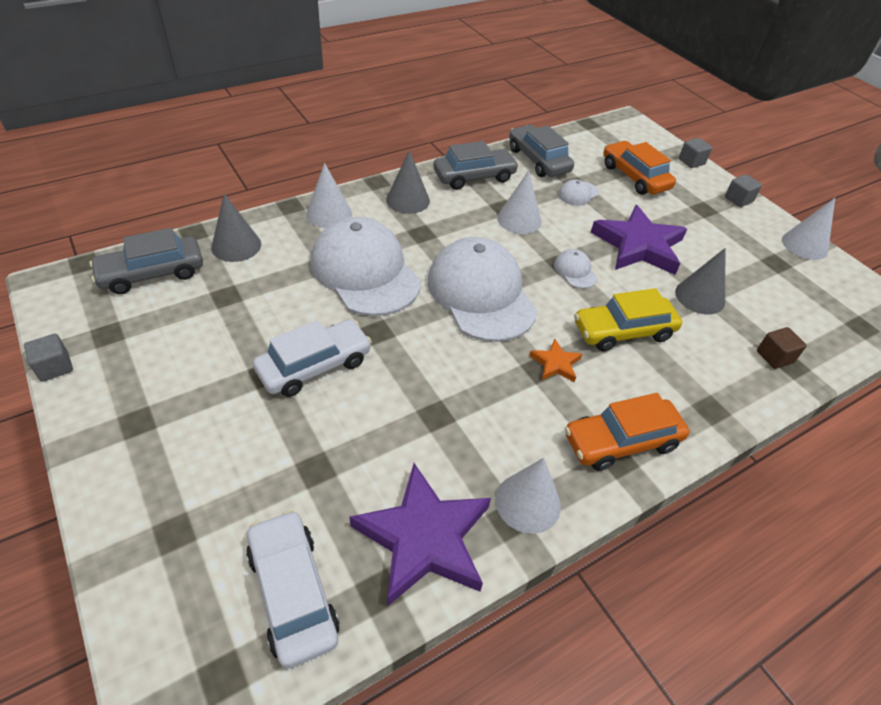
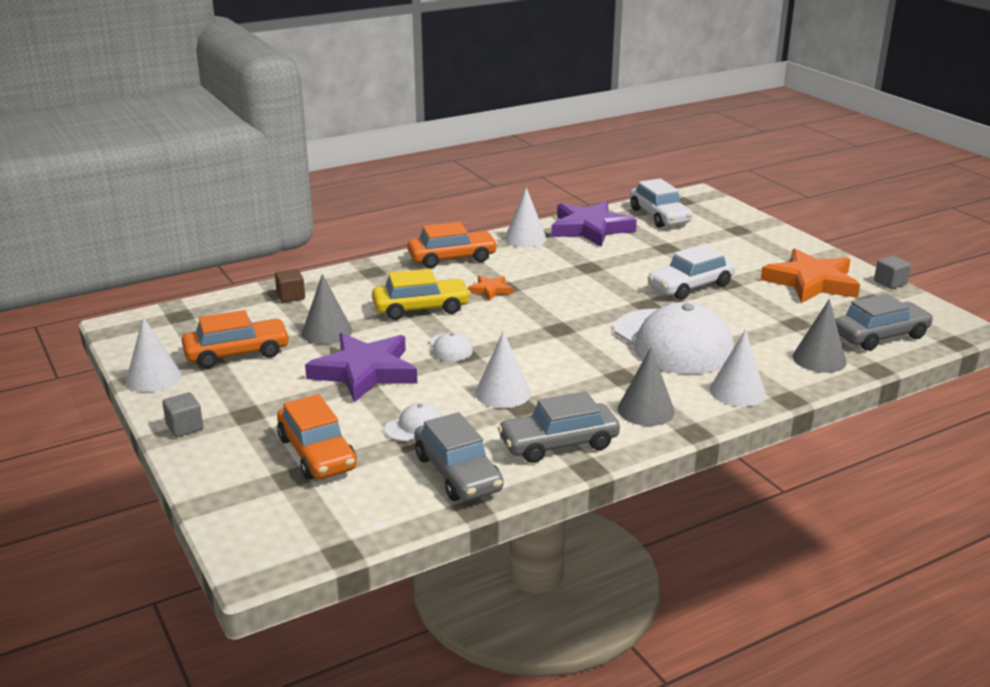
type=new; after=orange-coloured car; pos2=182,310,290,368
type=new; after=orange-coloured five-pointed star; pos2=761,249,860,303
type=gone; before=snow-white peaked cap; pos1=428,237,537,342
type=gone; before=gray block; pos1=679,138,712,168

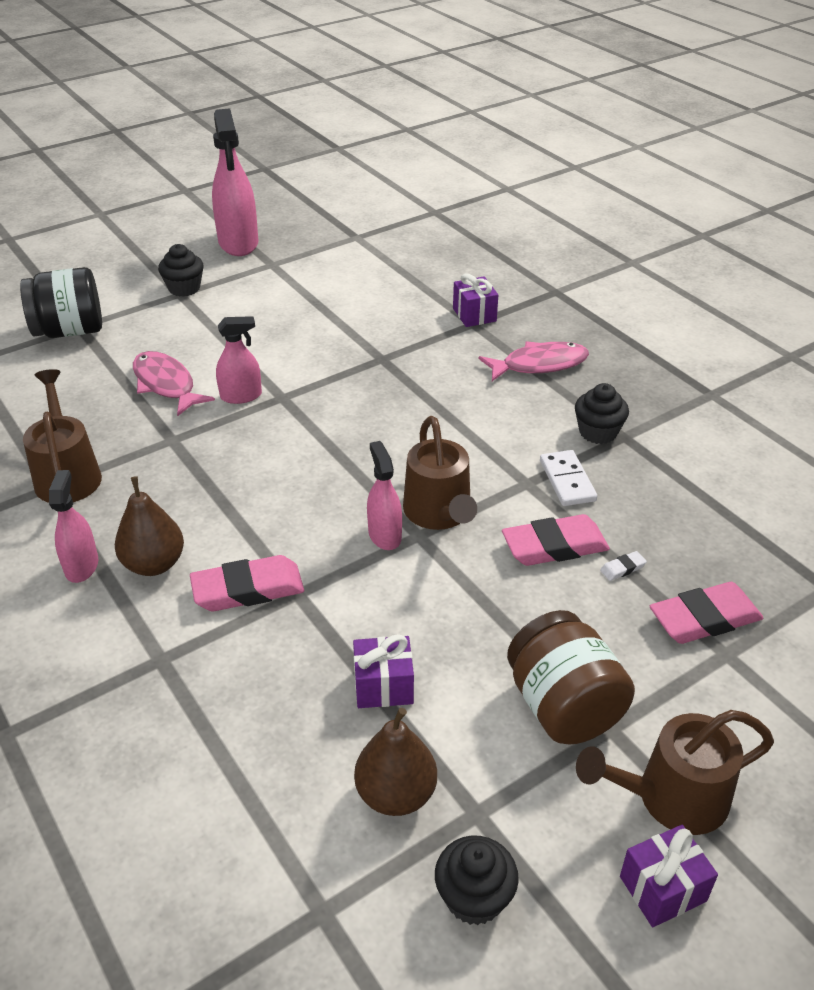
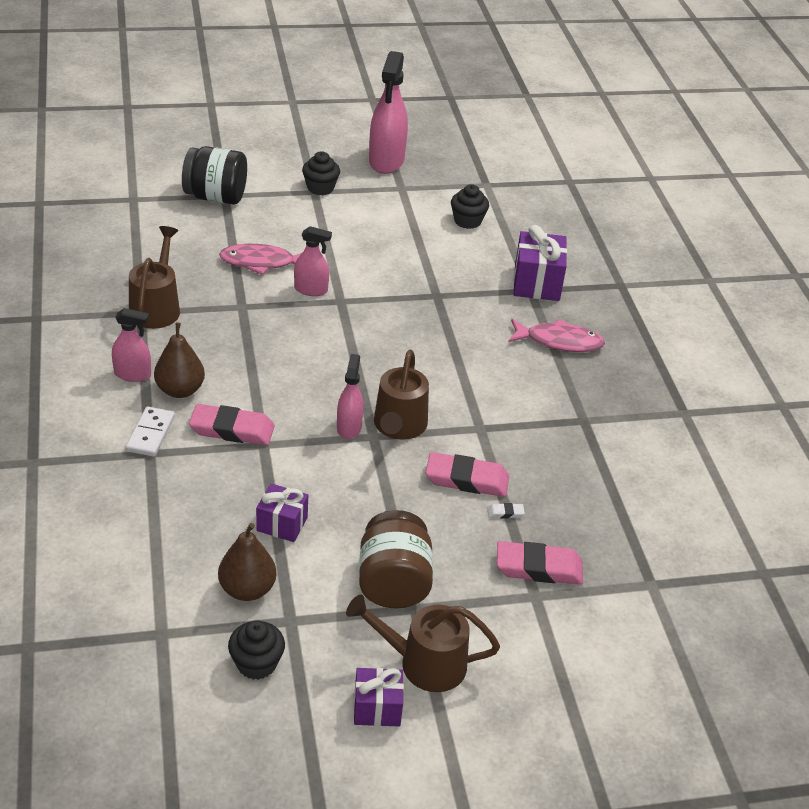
type=rotated; before=rosy spray cleaner; pos1=49,470,98,583; pos2=112,308,151,382; turn=75
type=shifted; before=snow-white domino piece; pos1=540,450,597,506; pos2=126,407,175,457
type=rotated; before=rosy fish figure; pos1=133,351,215,417; pos2=219,244,302,275; turn=-75
type=shifted; before=jet-black muffin; pos1=575,383,629,444; pos2=451,184,489,229
type=scaled; before=royal purple gift; pos1=453,273,498,327; pos2=514,225,567,301; scale=1.58

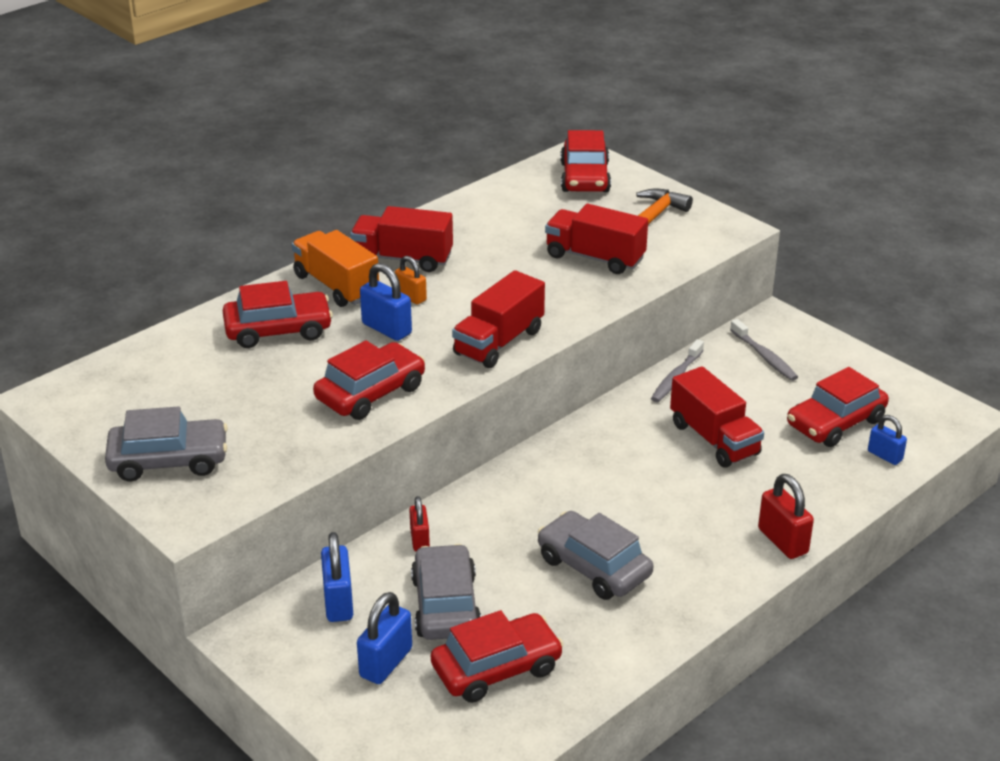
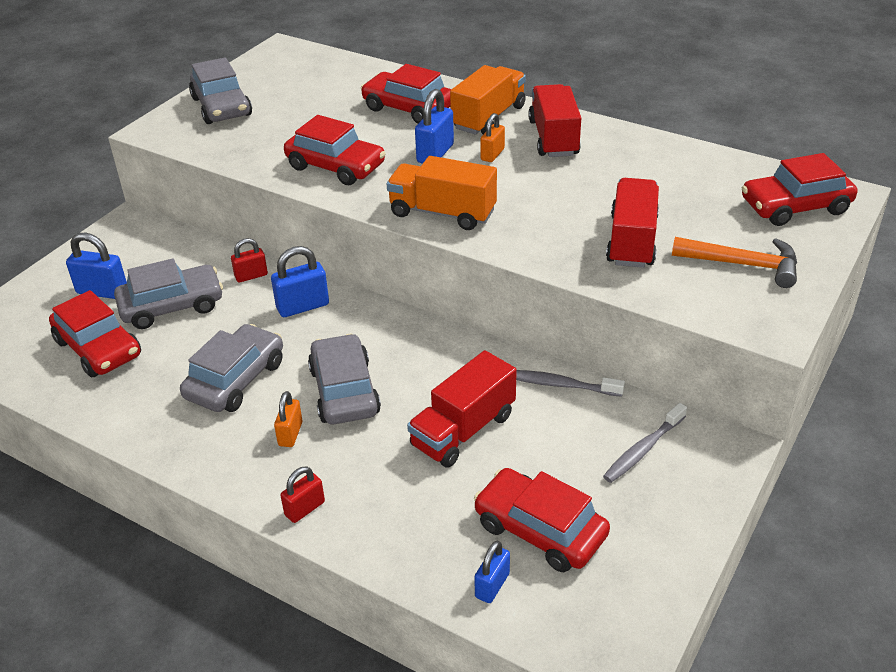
type=shifted; before=blue small lock; pos1=321,532,353,622; pos2=271,246,329,317
type=new; after=orange-coloured small lock; pos2=274,391,302,447
type=scaled; before=scarlet small lock; pos1=758,474,814,559; pos2=280,466,325,523; scale=0.65
type=new; after=gray car; pos2=308,334,381,425
type=rotated; before=scarlet car; pos1=223,281,333,348; pos2=361,64,451,123; turn=150
type=repainted; before=scarlet truck; after=orange-coloured truck; pos1=452,270,545,368; pos2=387,156,497,230

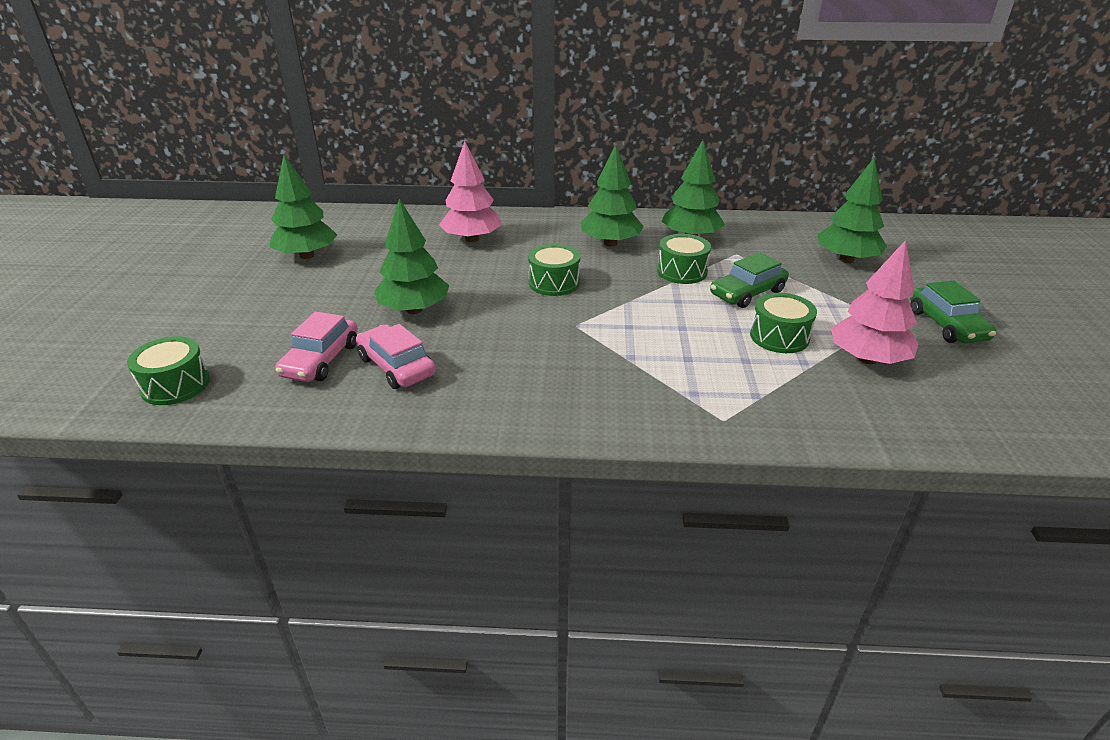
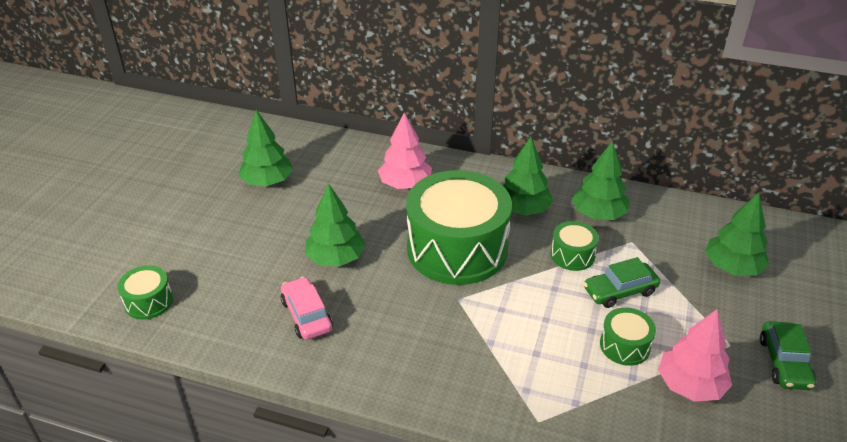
type=scaled; before=green drum; pos1=528,244,580,296; pos2=406,170,512,285; scale=2.3
type=gone; before=rosy car; pos1=275,311,358,382

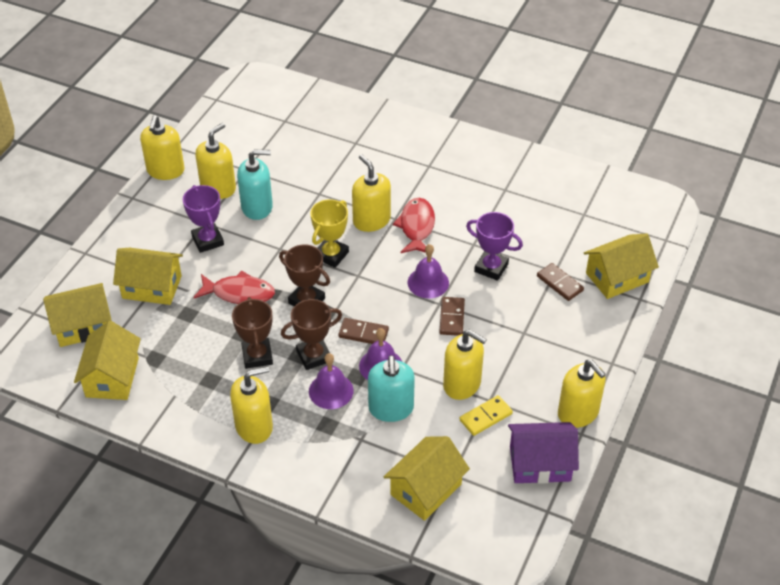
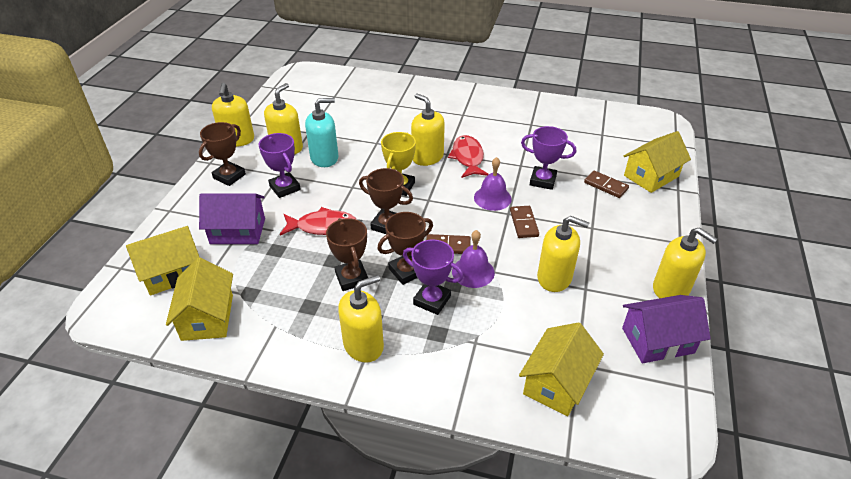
type=new; after=russet award cup; pos2=199,122,246,186
type=repainted; before=yellow cottage; after=royal purple cottage; pos1=113,248,183,305; pos2=199,193,265,244
type=swapped; before=royal purple bell; after=royal purple award cup; pos1=309,353,354,409; pos2=403,239,464,315
type=gone; before=turquoise soap pump; pos1=368,355,415,422
type=gone; before=yellow domino piece; pos1=459,395,513,436

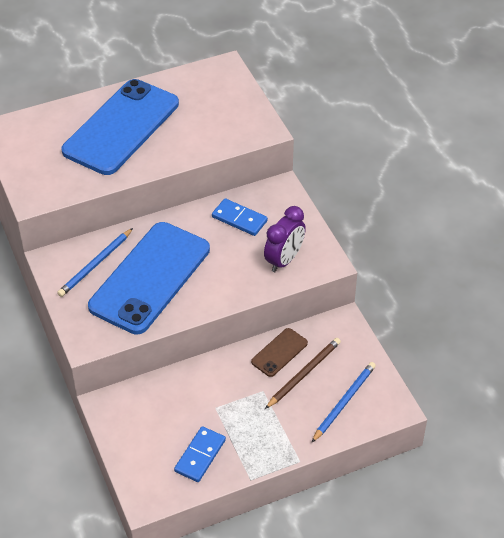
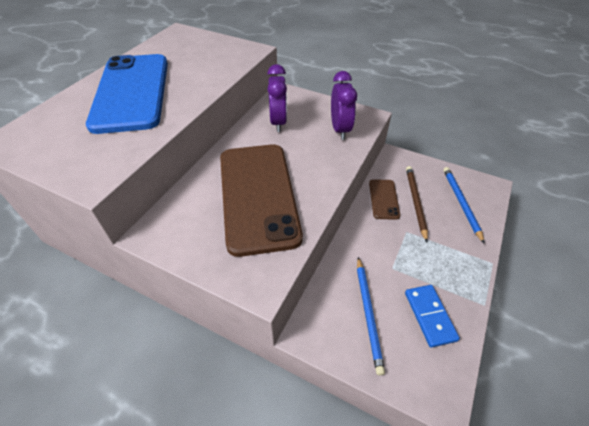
type=repainted; before=blue smartphone; after=russet smartphone; pos1=88,222,210,335; pos2=220,144,303,257
type=swapped; before=blue domino piece; after=royal purple alarm clock; pos1=212,198,268,236; pos2=267,64,287,132
type=shifted; before=blue lead pencil; pos1=57,228,133,297; pos2=357,257,385,375

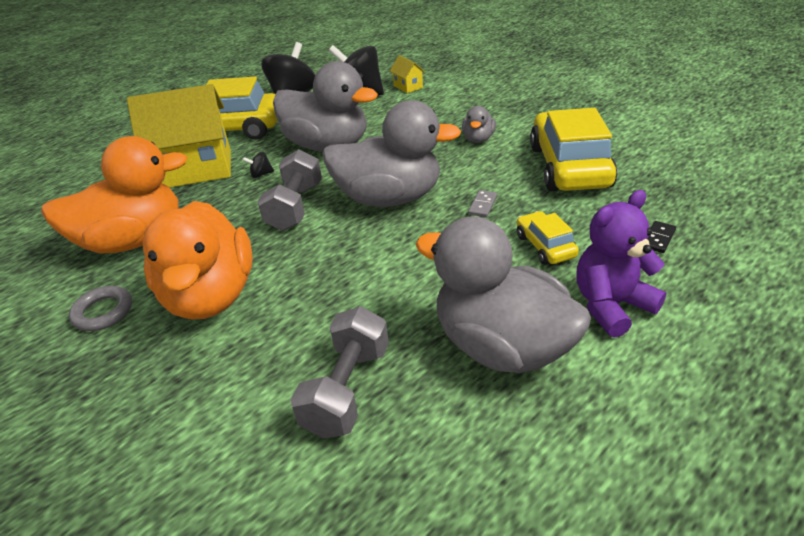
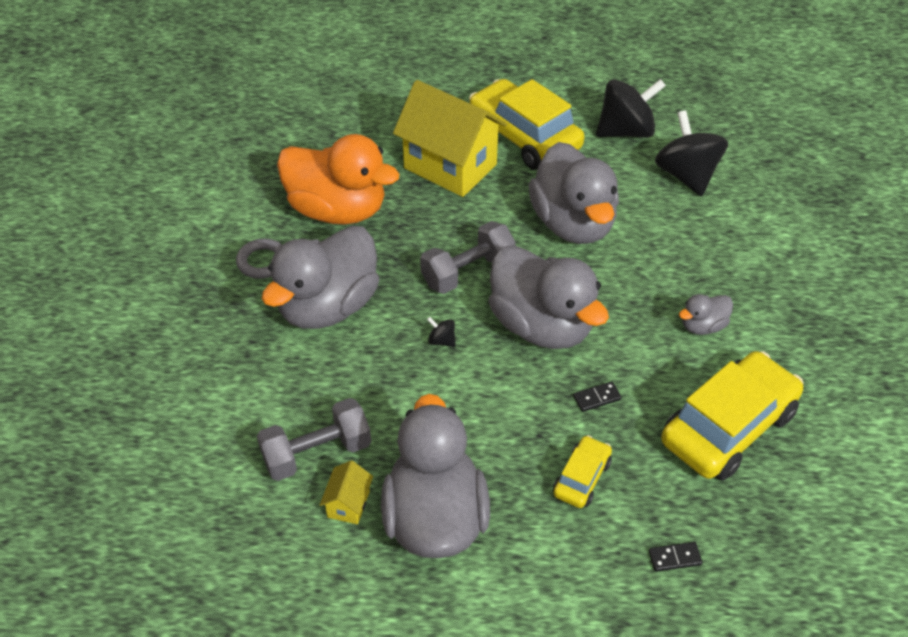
type=repainted; before=orange-coloured rubber duck; after=gray rubber duck; pos1=143,201,253,319; pos2=262,226,379,329
type=shifted; before=yellow cottage; pos1=390,55,425,93; pos2=320,460,373,524
type=shifted; before=jet-black spinning top; pos1=242,152,274,178; pos2=427,317,456,347
type=repainted; before=gray domino piece; after=jet-black domino piece; pos1=468,190,497,217; pos2=573,381,622,412
type=gone; before=royal purple stuffed bear; pos1=576,190,667,338

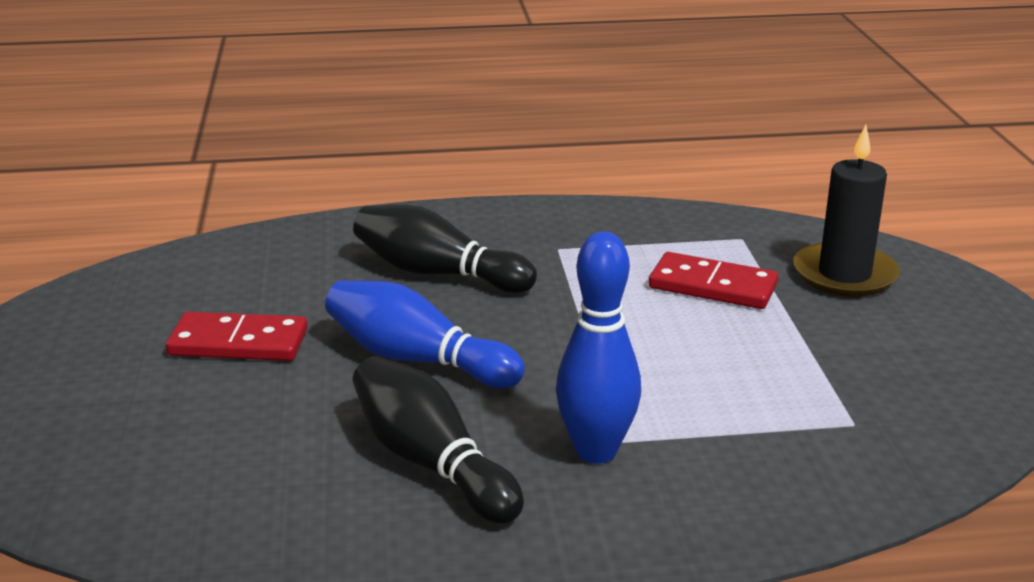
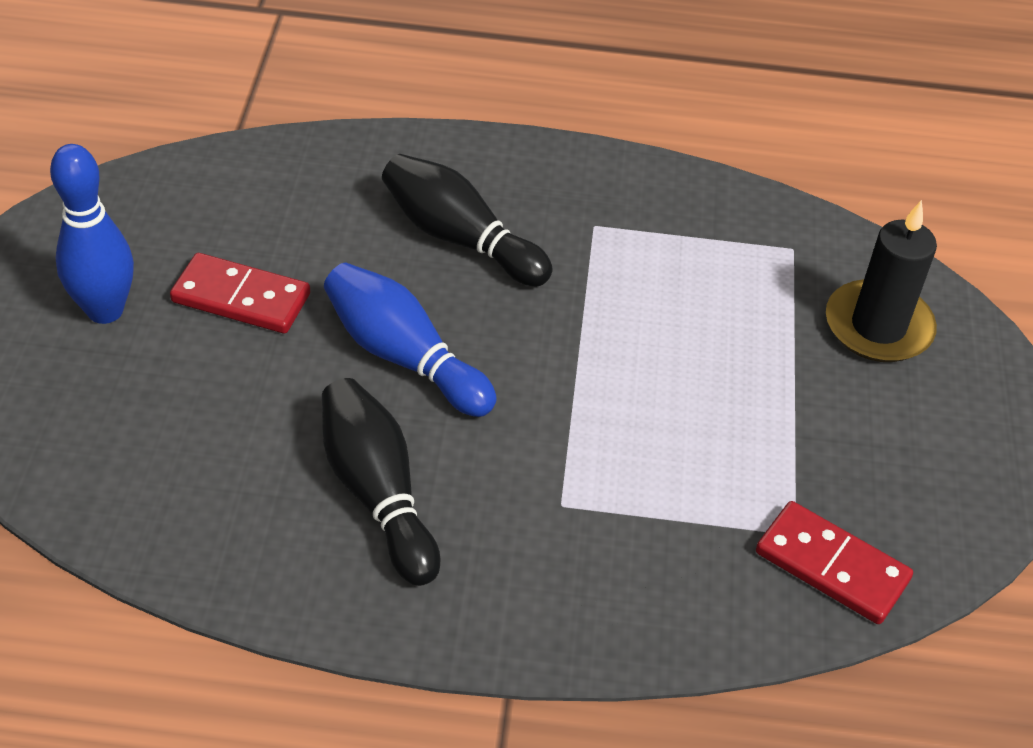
type=shifted; before=blue tenpin; pos1=556,232,641,464; pos2=50,144,134,324
type=shifted; before=scarlet domino piece; pos1=649,252,779,309; pos2=756,501,913,624

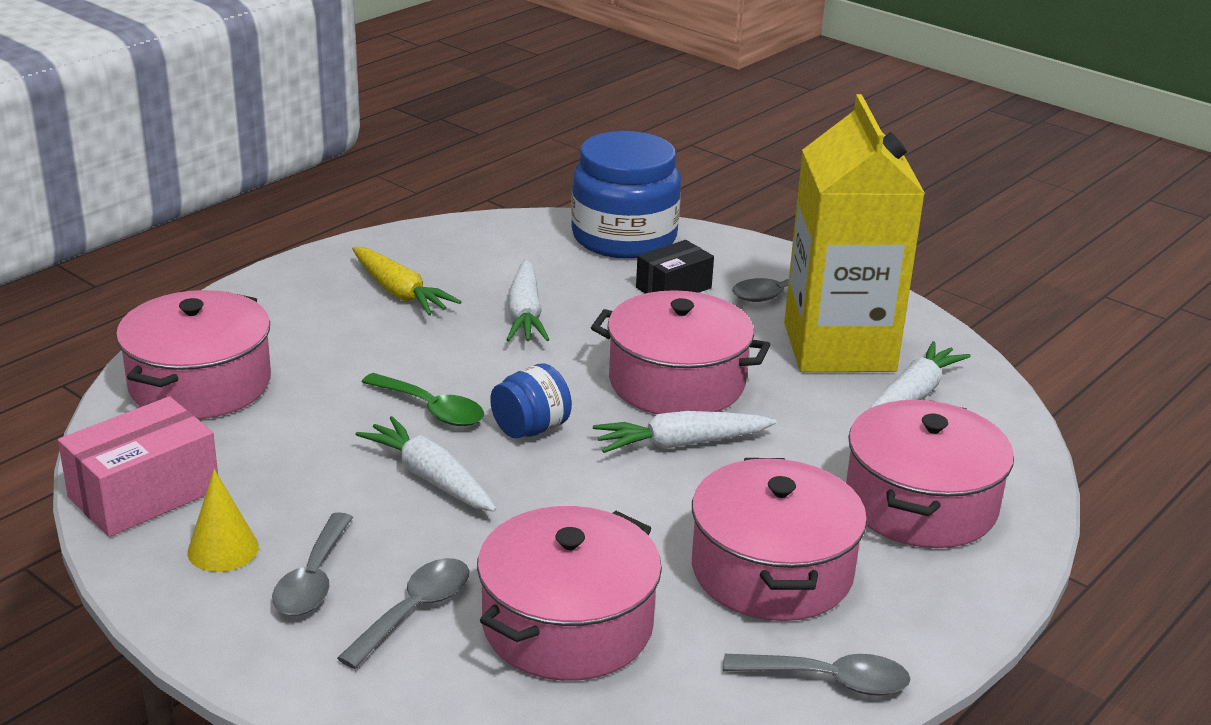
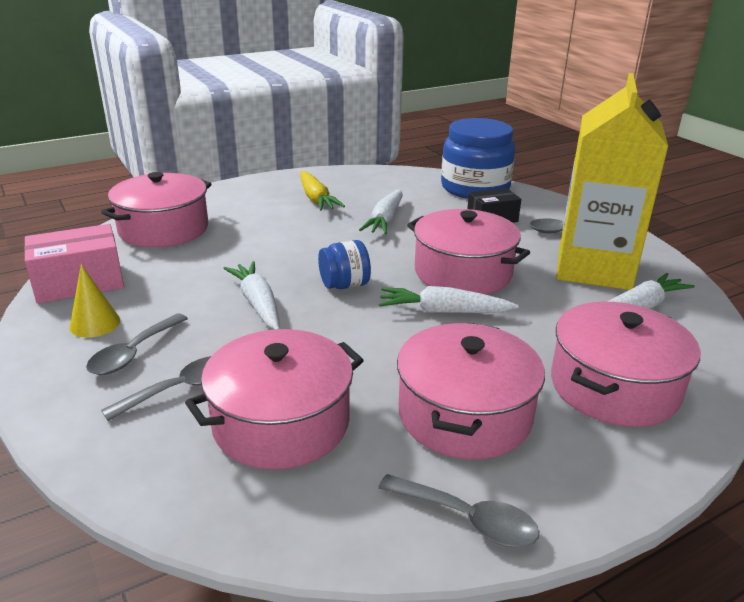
type=gone; before=green spoon; pos1=362,373,484,426

